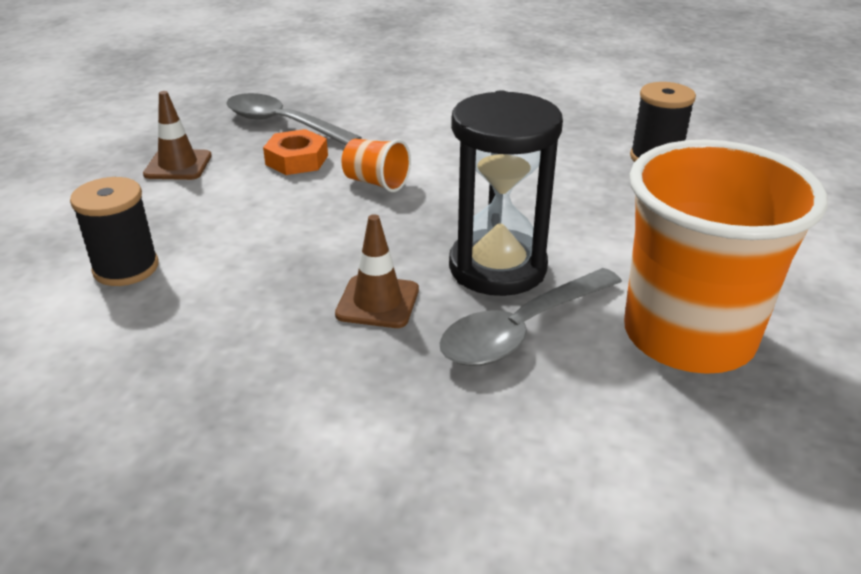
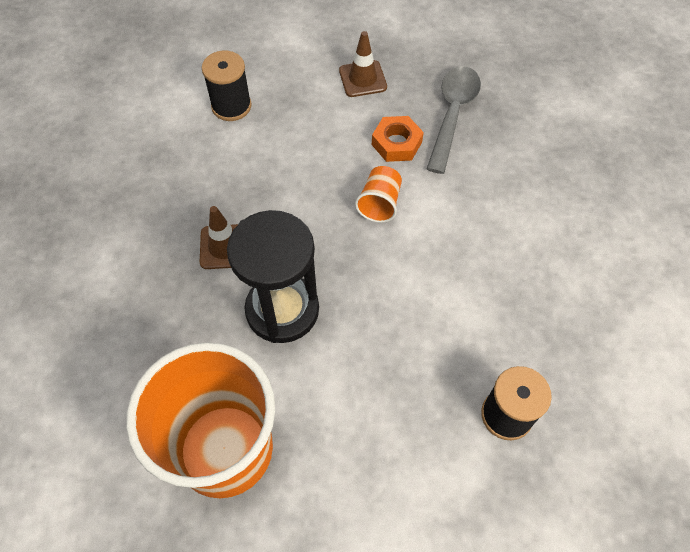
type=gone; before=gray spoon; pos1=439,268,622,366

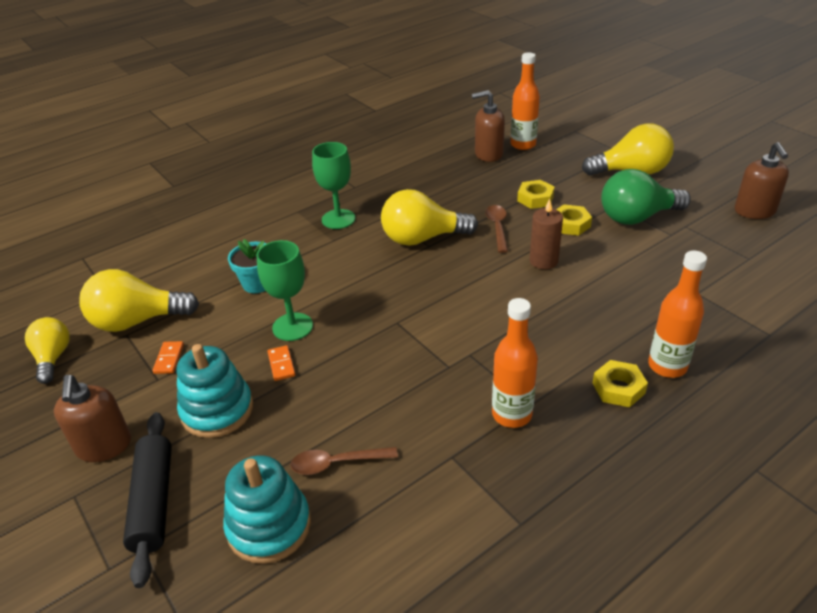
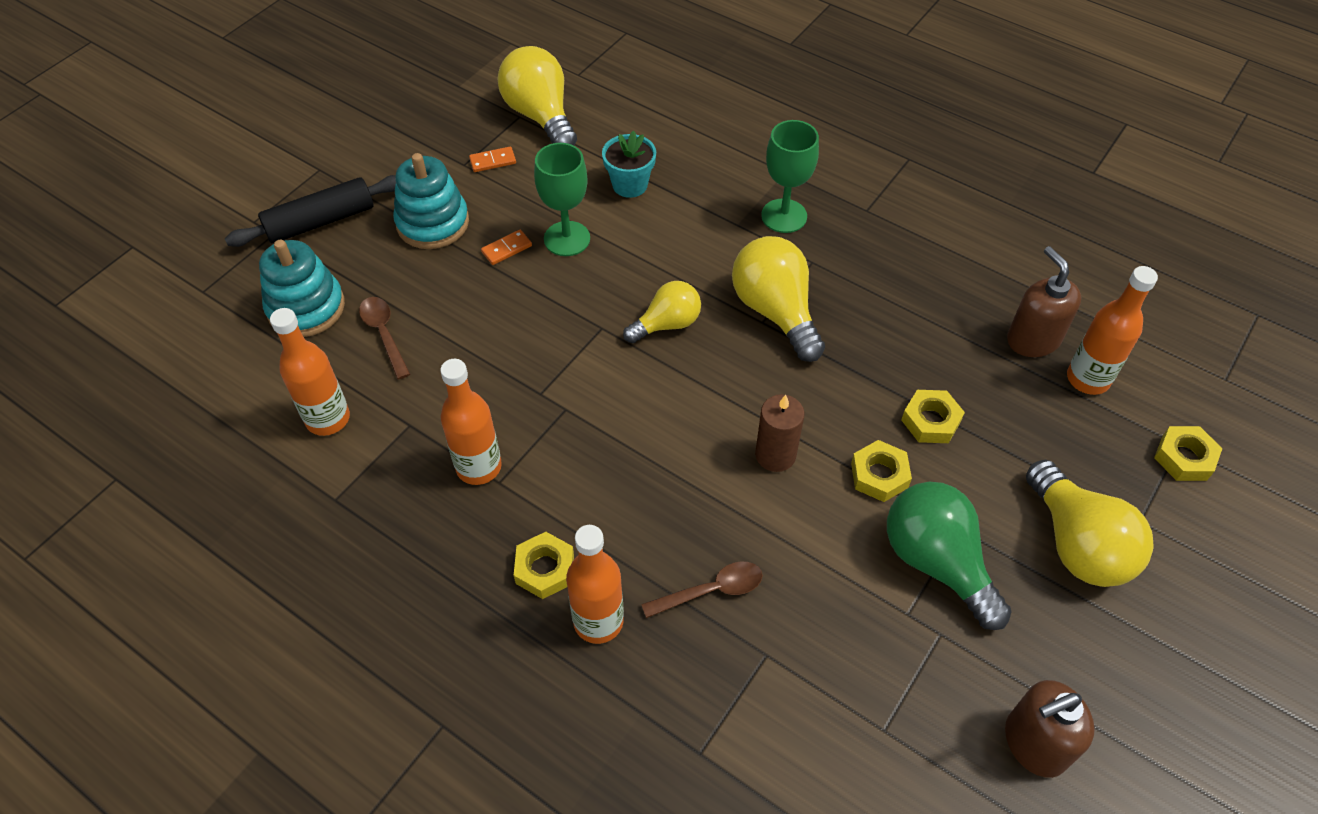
type=new; after=orange-coloured bottle; pos2=270,308,350,436
type=shifted; before=yellow bulb; pos1=25,317,70,384; pos2=623,281,701,343
type=shifted; before=russet spoon; pos1=485,205,508,253; pos2=641,562,763,618
type=new; after=yellow nut; pos2=1154,426,1223,481
type=gone; before=russet soap pump; pos1=54,375,131,462

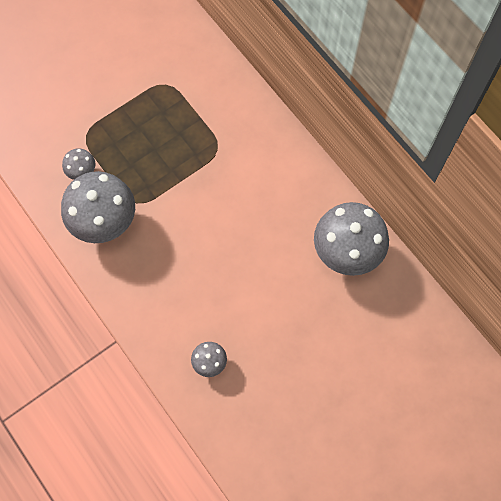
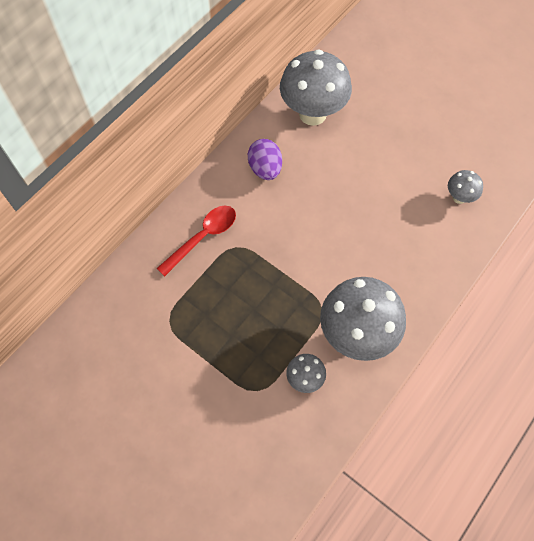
type=new; after=scarlet spoon; pos2=157,206,236,276
type=new; after=royal purple egg; pos2=248,139,282,180

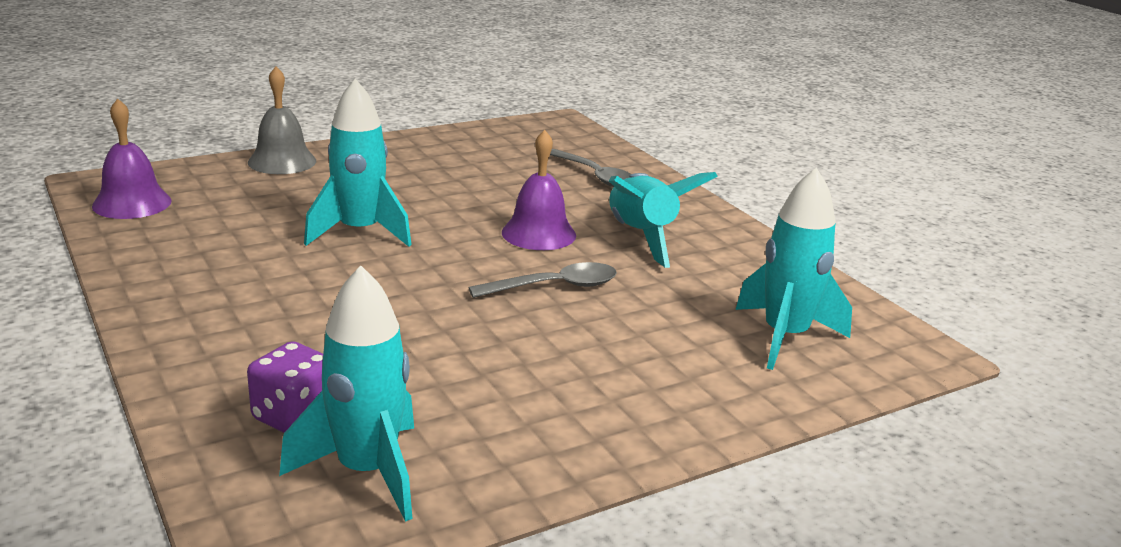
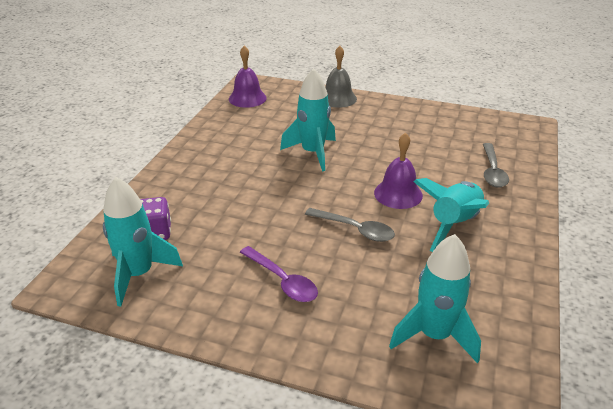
type=new; after=royal purple spoon; pos2=240,246,318,302

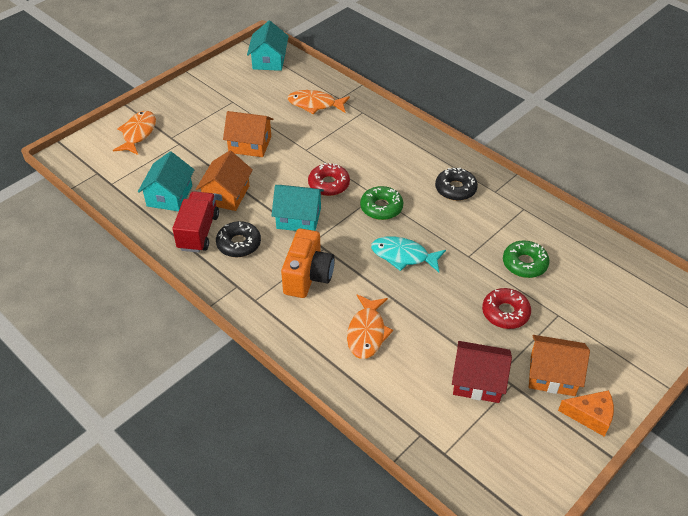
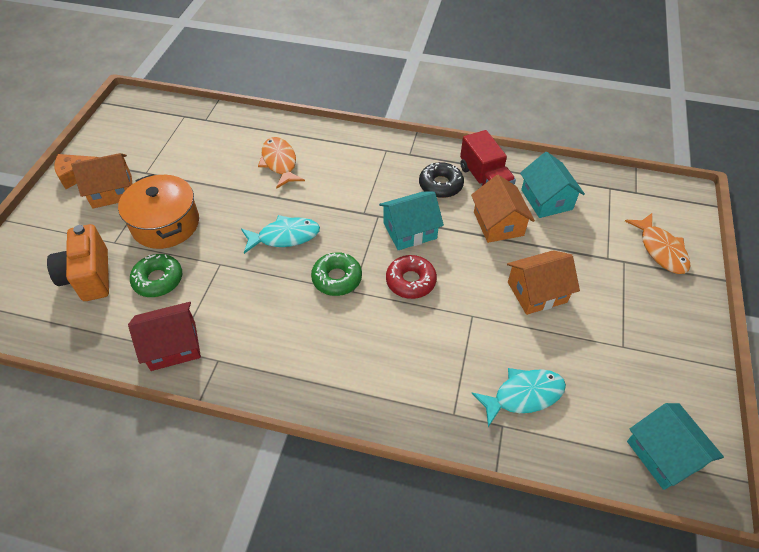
type=shifted; before=orange-coloured camera; pos1=281,228,335,298; pos2=47,224,109,301
type=swapped; before=scarlet doughnut; after=orange-coloured pot; pos1=482,288,531,329; pos2=118,174,199,249
type=shifted; before=scarlet cottage; pos1=452,341,512,403; pos2=128,302,201,371
type=repainted; before=orange-coloured fish figure; after=turquoise fish figure; pos1=287,90,350,114; pos2=471,368,566,427
type=gone; before=jet-black doughnut; pos1=435,168,478,201

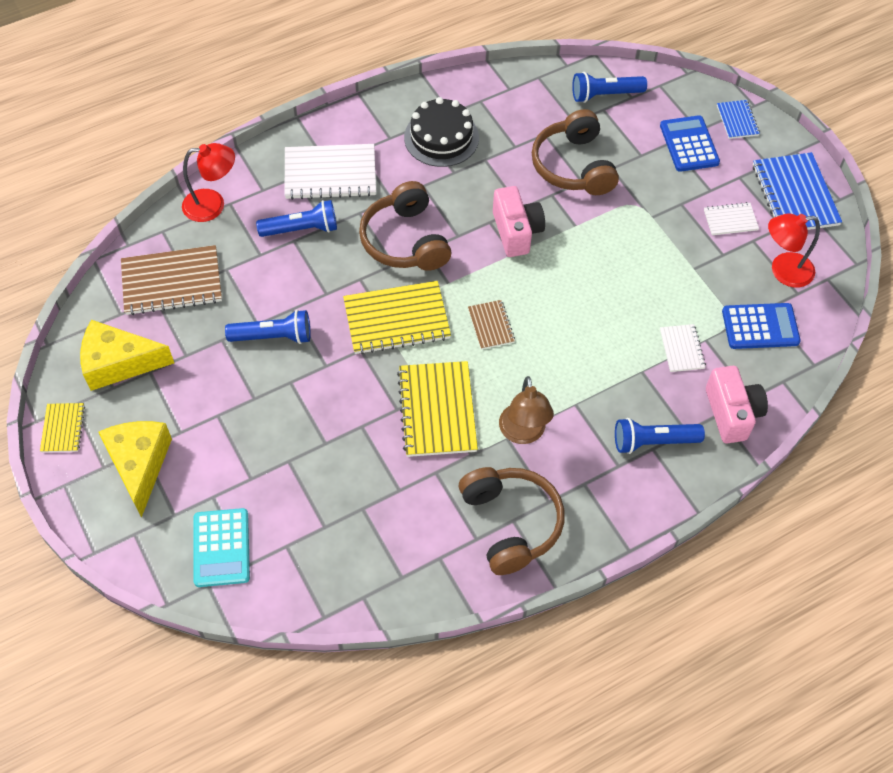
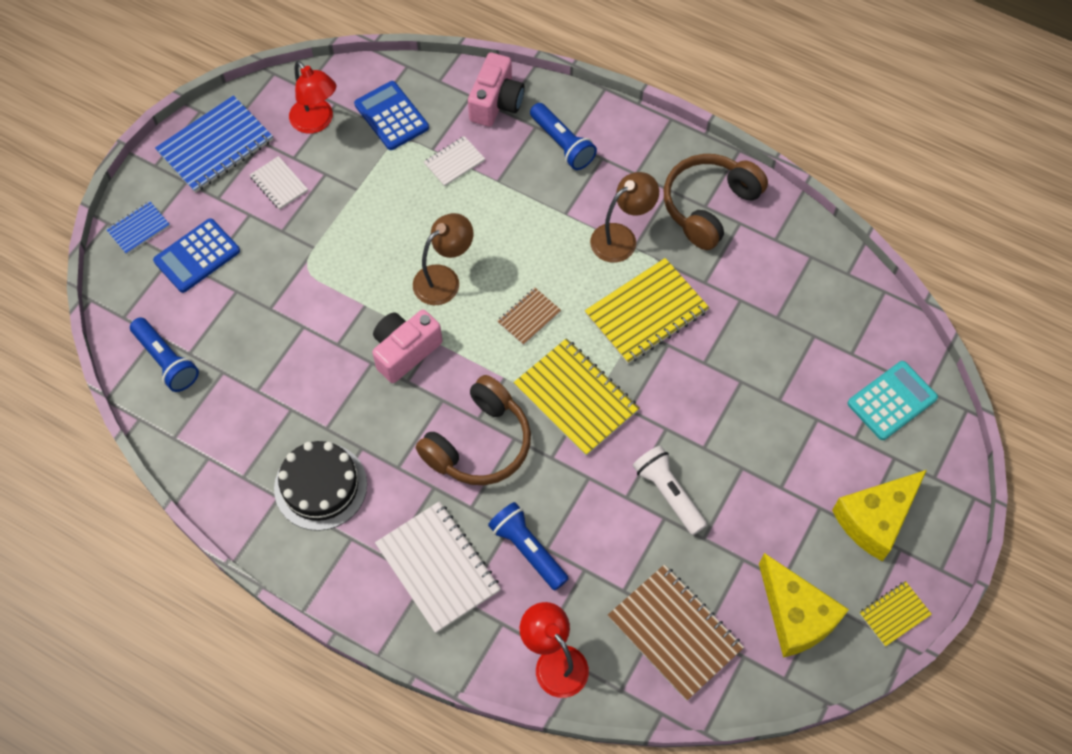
type=new; after=russet reading lamp; pos2=413,213,473,305
type=rotated; before=rosy camera; pos1=706,366,768,443; pos2=468,53,525,127; turn=150
type=repainted; before=blue torch; after=snow-white torch; pos1=225,310,310,344; pos2=633,445,707,535
type=gone; before=russet over-ear headphones; pos1=532,109,619,195

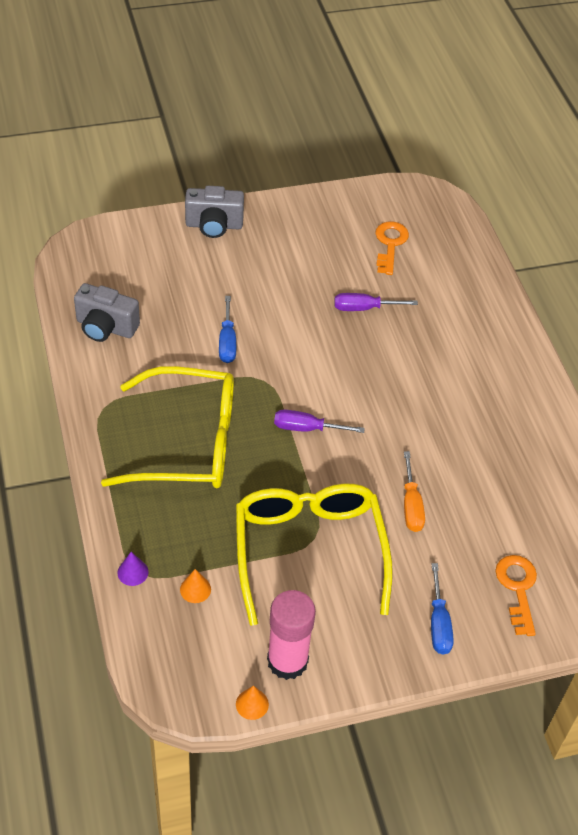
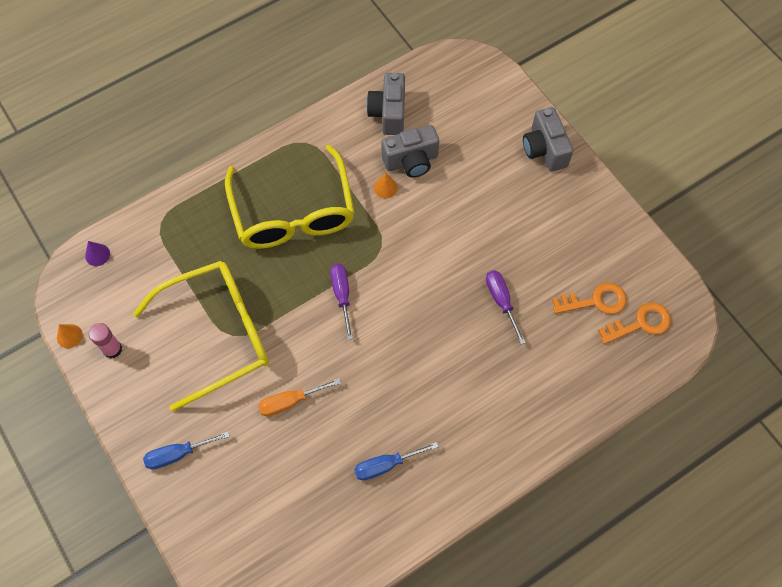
type=shifted; before=royal purple cone shape; pos1=117,552,149,586; pos2=85,241,110,266
type=scaled; before=rosy stick of glue; pos1=267,590,316,680; pos2=88,323,122,359; scale=0.58
type=shifted; before=blue flat screwdriver; pos1=219,296,236,363; pos2=354,442,439,481
type=shifted; before=orange-coloured cone shape; pos1=180,569,211,603; pos2=374,172,398,198
type=new; after=gray camera; pos2=381,125,439,178
type=shifted; before=orange-coloured door key; pos1=495,555,537,636; pos2=598,302,671,344

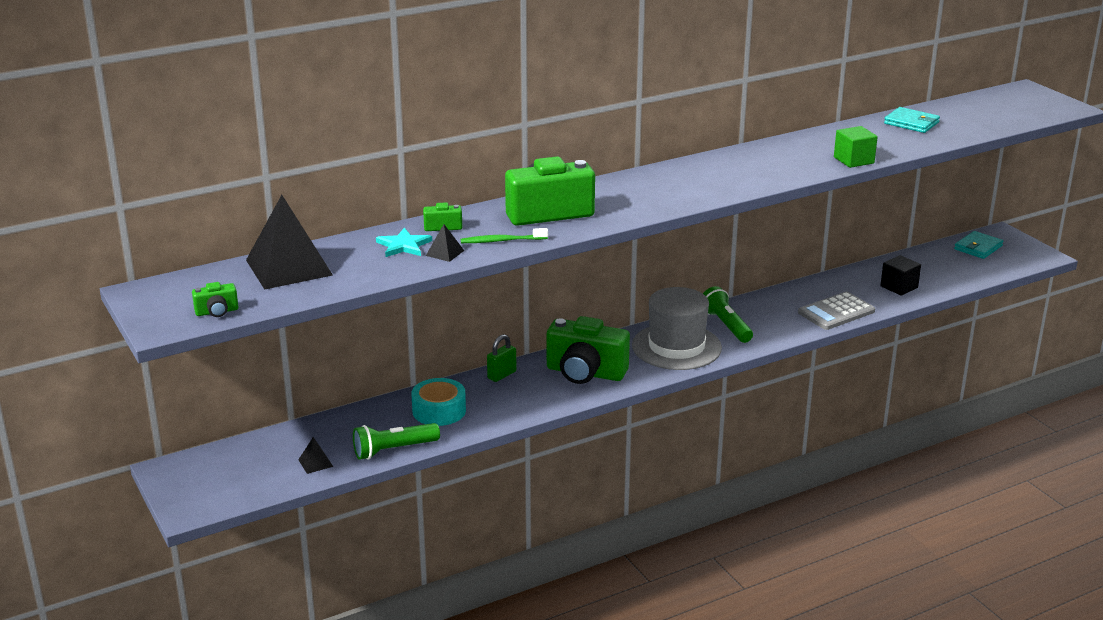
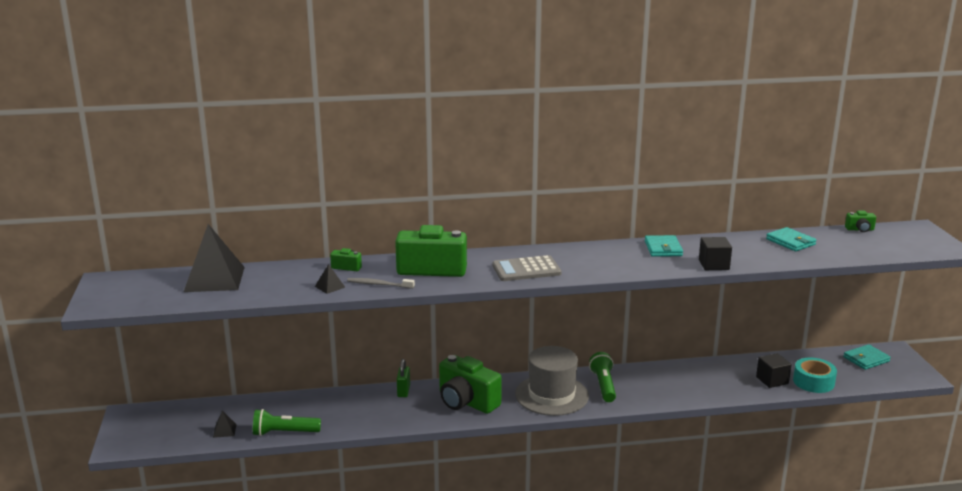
type=repainted; before=green tooth brush; after=gray tooth brush; pos1=461,228,548,243; pos2=347,278,415,289
type=rotated; before=green small lock; pos1=487,334,517,382; pos2=397,359,410,397; turn=-60
type=shifted; before=gray pocket calculator; pos1=798,292,875,330; pos2=492,255,562,281
type=new; after=turquoise billfold; pos2=645,235,683,257
type=repainted; before=green block; after=jet-black block; pos1=834,126,878,168; pos2=699,237,732,270
type=shifted; before=turquoise tape; pos1=411,378,466,426; pos2=793,357,837,393
type=shifted; before=green camera; pos1=192,282,238,317; pos2=845,210,876,232
type=gone; before=turquoise five-pointed star; pos1=376,228,432,257

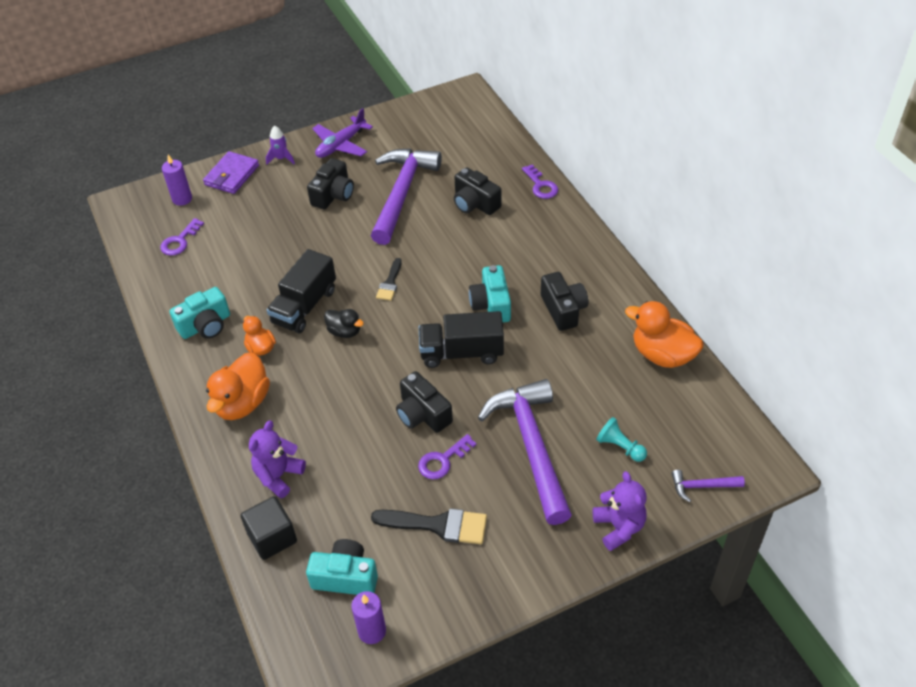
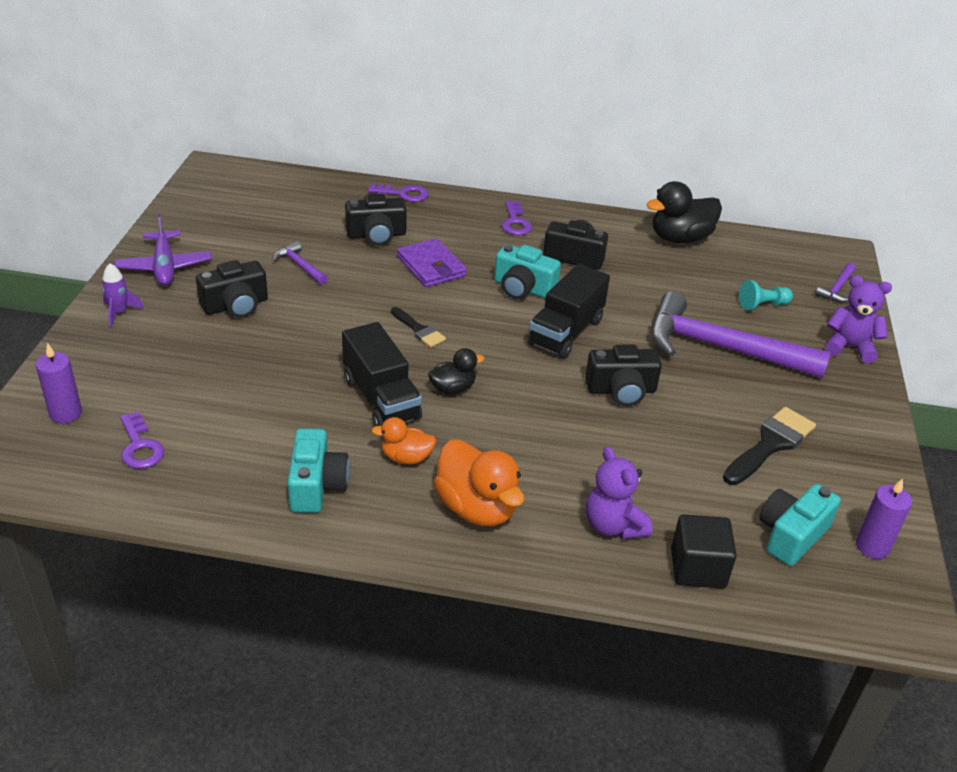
type=rotated; before=jet-black camera; pos1=307,158,354,209; pos2=196,260,268,318; turn=90
type=scaled; before=royal purple claw hammer; pos1=371,148,442,245; pos2=273,241,328,285; scale=0.42
type=shifted; before=royal purple billfold; pos1=203,151,259,194; pos2=397,238,467,287
type=shifted; before=royal purple door key; pos1=418,434,477,479; pos2=502,201,532,235
type=repainted; before=orange-coloured rubber duck; after=jet-black rubber duck; pos1=625,301,704,368; pos2=647,181,722,243

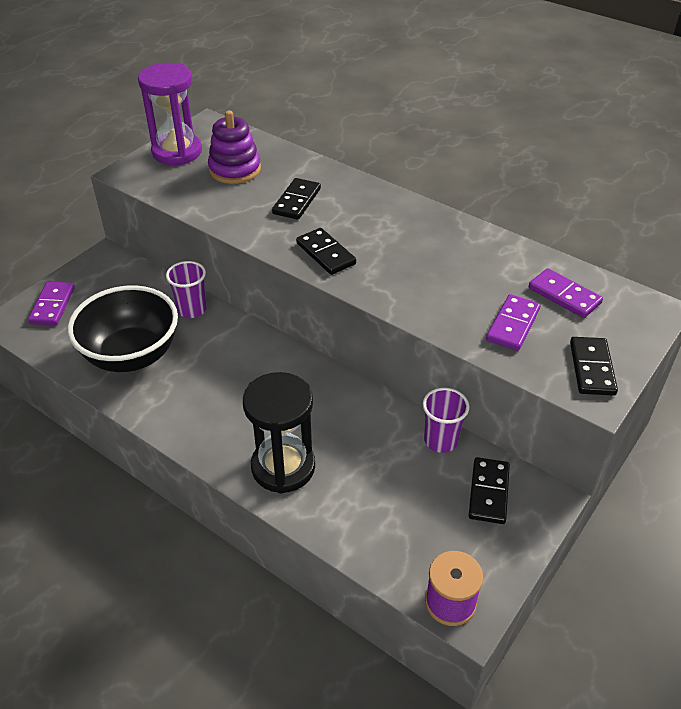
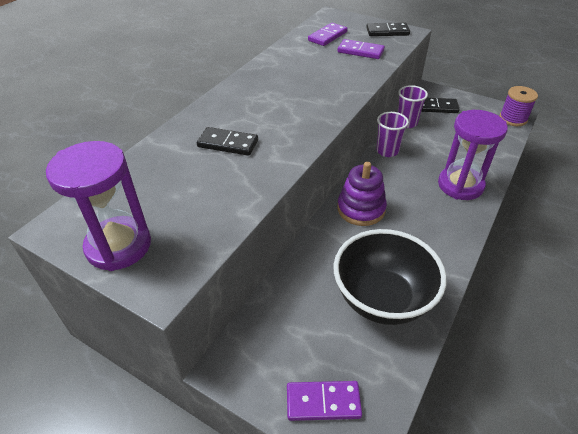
type=shifted; before=royal purple stacking toy; pos1=208,110,261,184; pos2=337,162,387,226
type=shifted; before=royal purple beaker; pos1=166,261,207,318; pos2=376,112,409,157
type=repainted; before=jet-black sand timer; after=royal purple sand timer; pos1=243,372,315,494; pos2=438,110,508,200
type=gone; before=jet-black domino piece; pos1=296,228,356,275

